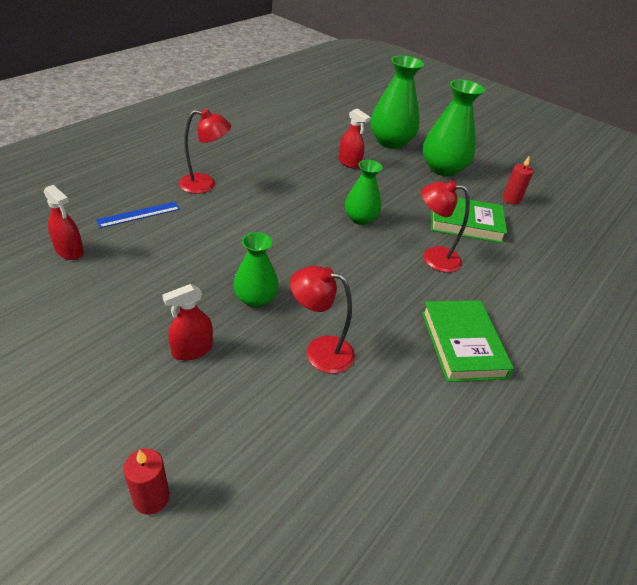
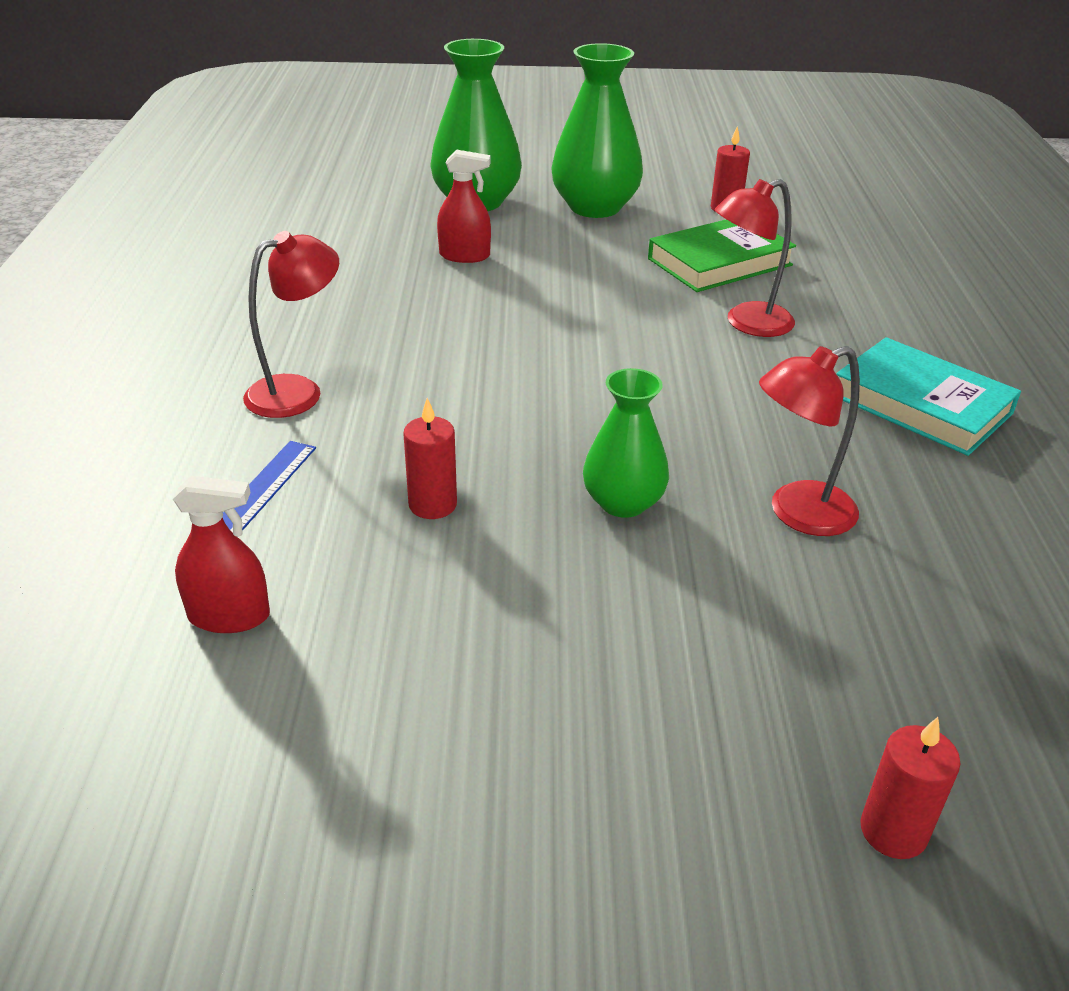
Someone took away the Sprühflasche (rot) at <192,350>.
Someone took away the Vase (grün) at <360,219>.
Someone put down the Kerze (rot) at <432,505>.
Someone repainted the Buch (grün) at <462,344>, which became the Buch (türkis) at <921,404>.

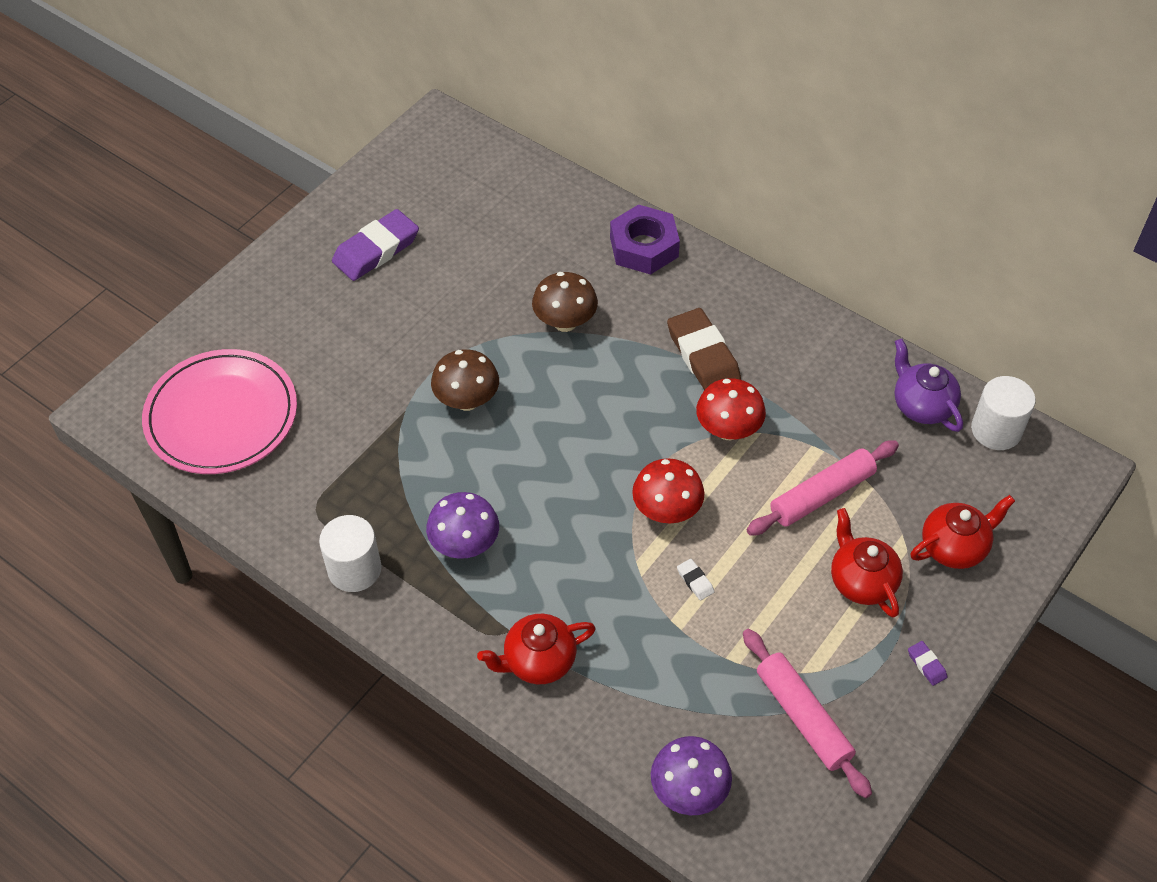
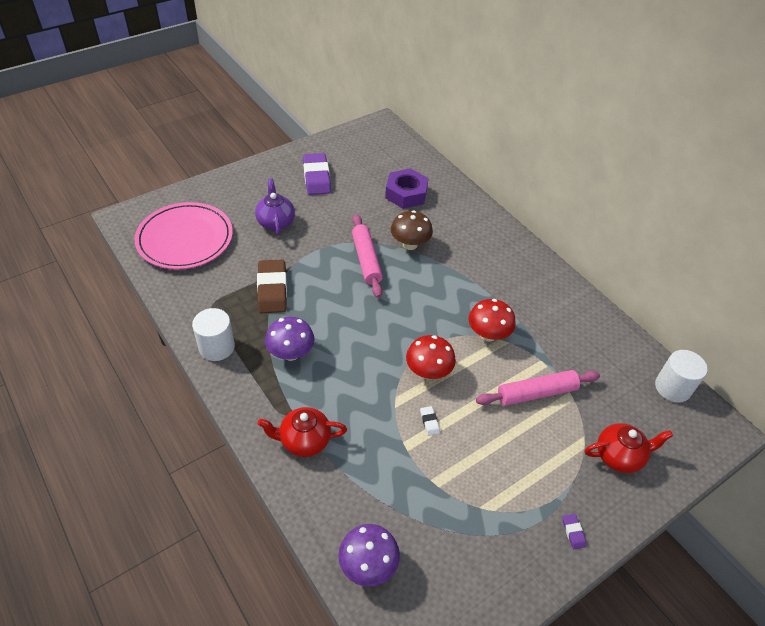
Someone took away the Pilz (braun) at <467,400>.
Someone took away the Teekanne (rot) at <861,581>.
Someone carried the Sechskantmutter (lila) from <644,247> to <406,194>.
Someone carried the Radiergummi (braun) from <703,355> to <272,289>.
Someone carried the Nudelholz (rosa) from <803,717> to <366,260>.
Someone carried the Teekanne (lila) from <922,406> to <275,222>.
Someone rotated the Radiergummi (lila) at <376,250> by 75 degrees counterclockwise.

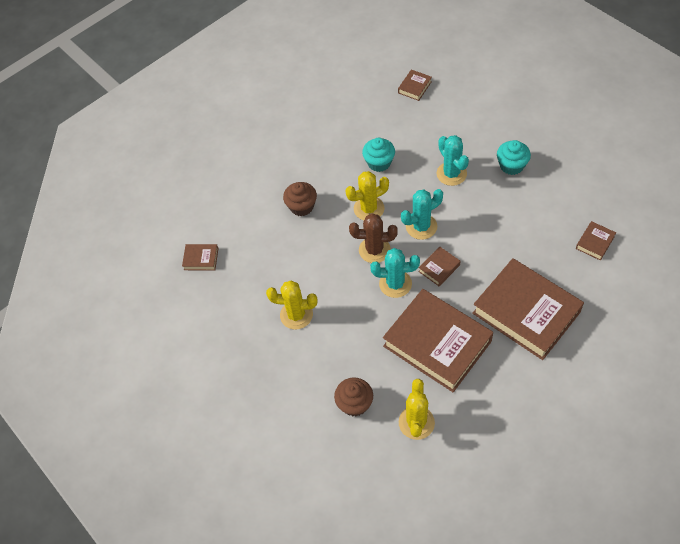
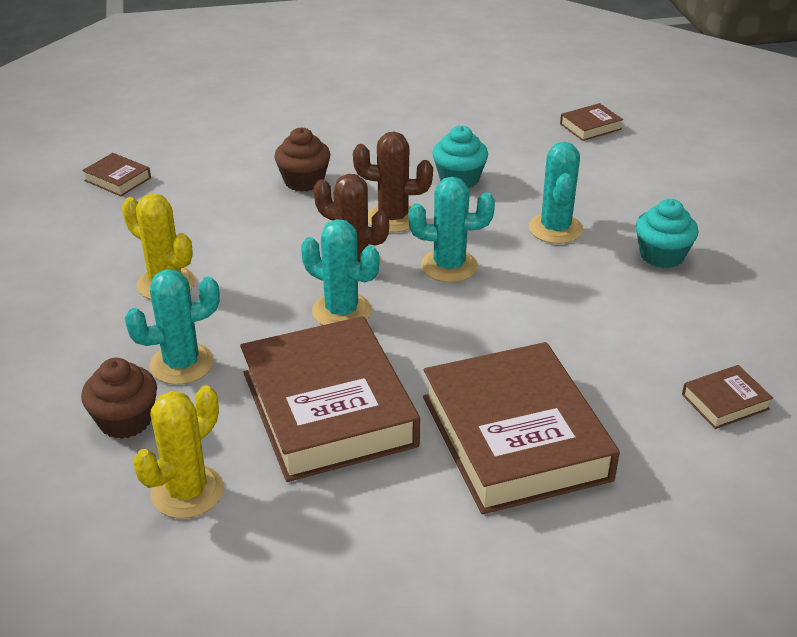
Someone took away the Buch (braun) at <439,268>.
Someone put down the Kaktus (türkis) at <182,364>.
Someone repainted the Kaktus (gelb) at <369,208>, which became the Kaktus (braun) at <393,218>.

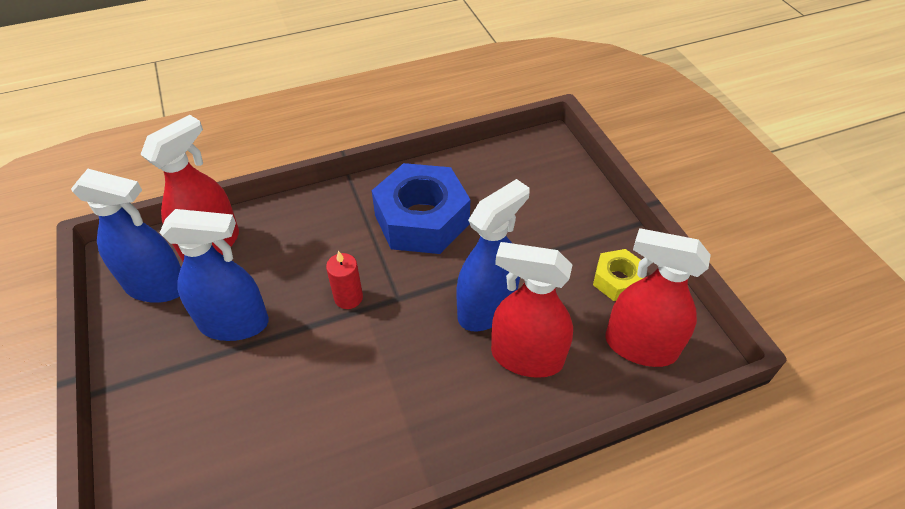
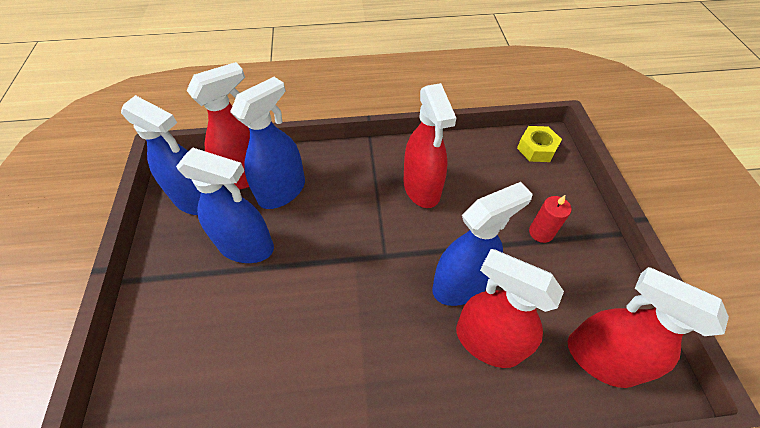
Someone put down the Sprühflasche (blau) at <282,191>.
Someone carried the Kerze (rot) from <348,297> to <541,232>.
Someone carried the Sechskantmutter (gelb) from <617,280> to <536,148>.
Someone swapped the Sechskantmutter (blau) at <422,219> for the Sprühflasche (rot) at <422,188>.

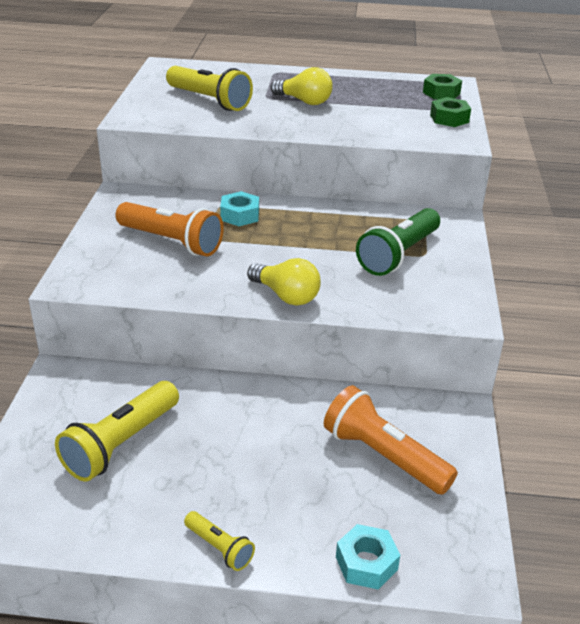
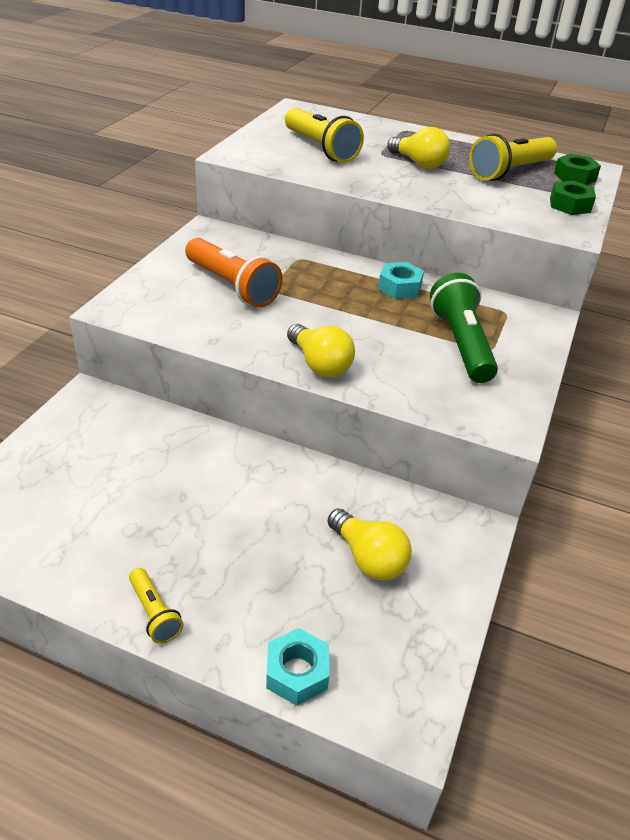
Someone carried the Taschenlampe (gelb) from <121,443> to <509,171>.
Someone carried the Sechskantmutter (türkis) from <240,215> to <399,287>.
Someone swapped the Taschenlampe (orange) at <384,456> for the Glühbirne (gelb) at <368,558>.
Someone rotated the Taschenlampe (grün) at <398,254> by 120 degrees clockwise.

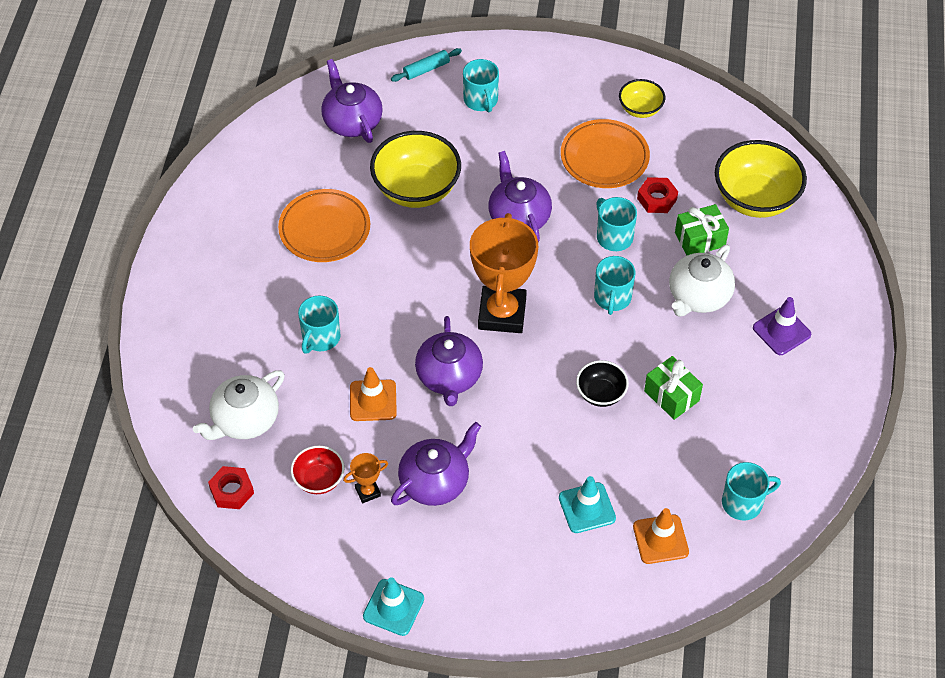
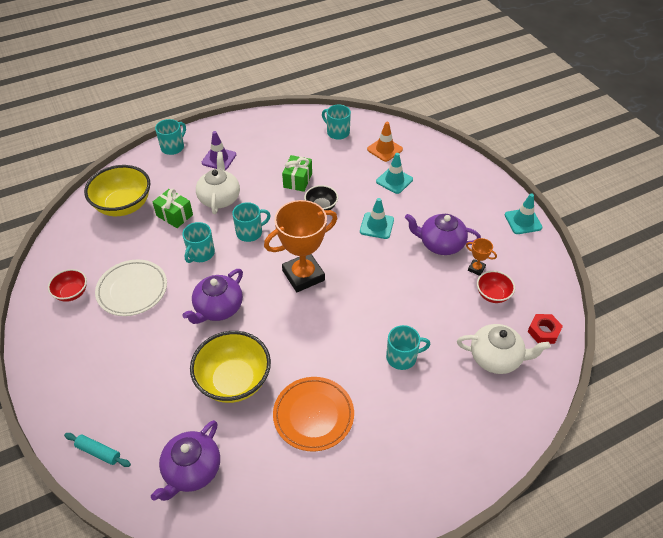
Someone took away the Leitkegel (orange) at <373,400>.
Someone took away the Teekanne (lila) at <449,377>.
Someone took away the Sechskantmutter (rot) at <657,199>.
Someone put down the Leitkegel (türkis) at <376,225>.
Someone carried the Tasse (türkis) from <481,100> to <173,147>.
Someone repainted the Teller (orange) at <604,158>, which became the Teller (weiß) at <132,290>.
Someone repainted the Schüssel (gelb) at <640,109>, which became the Schüssel (rot) at <72,293>.
Someone rotated the Teekanne (weiß) at <698,296> by 90 degrees counterclockwise.

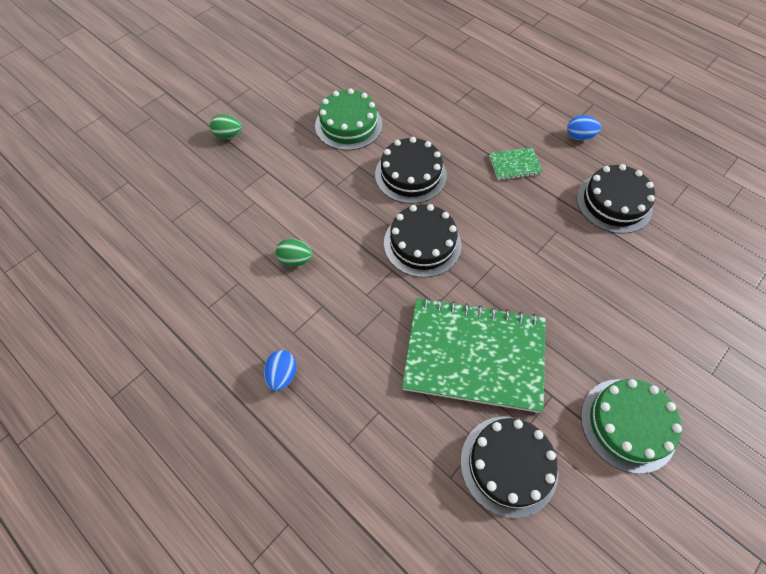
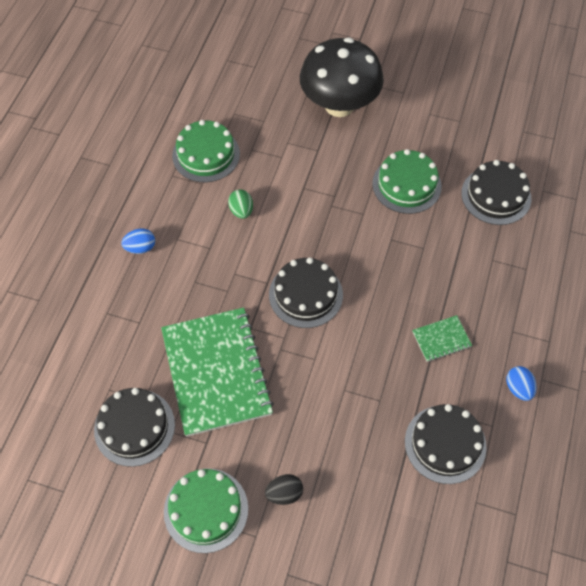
Someone put down the Kuchen (grün) at <206,154>.
Someone put down the Ei (schwarz) at <284,493>.
Someone carried the Kuchen (schwarz) from <410,175> to <496,195>.
Someone swapped the Ei (grün) at <228,135> for the Pilz (schwarz) at <339,105>.
Someone rotated the Notizbuch (grün) at <514,165> by 75 degrees counterclockwise.

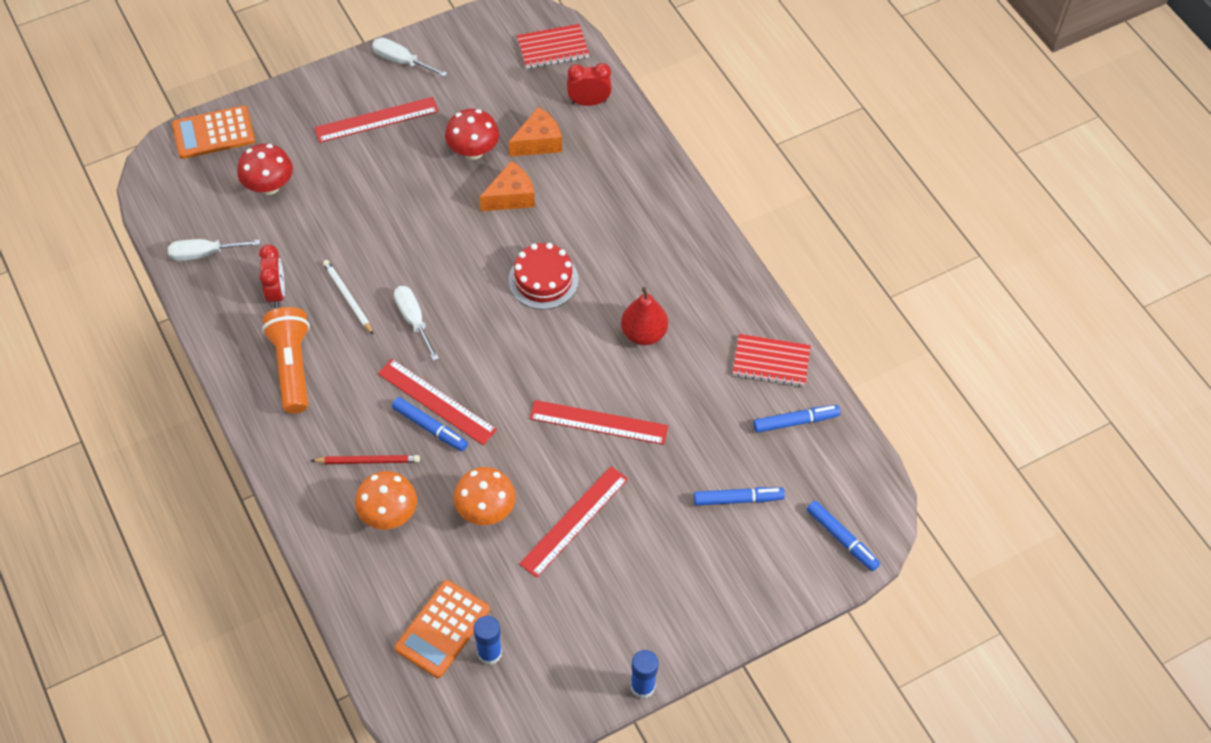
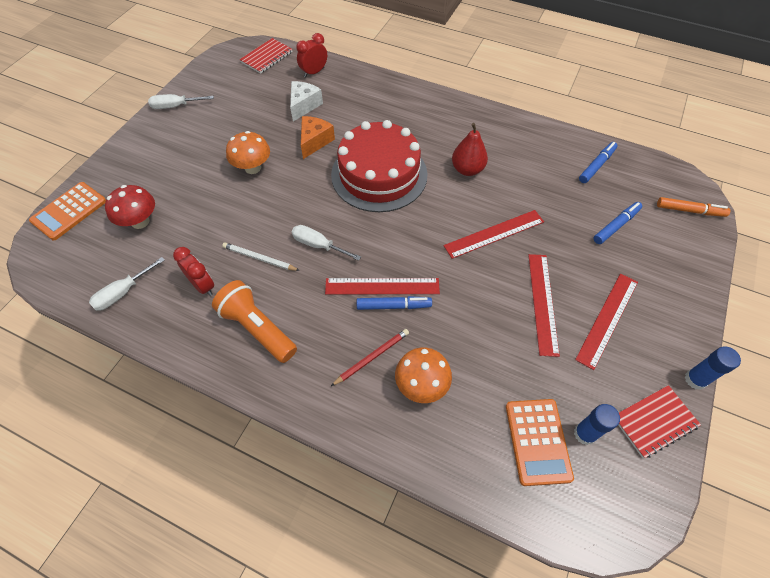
Someone took away the Pilz (rot) at <473,151>.
Someone carried the Lineal (rot) from <376,120> to <607,319>.
Someone carried the Pilz (orange) from <486,510> to <252,168>.
Someone carried the Notizbuch (rot) from <771,362> to <654,422>.
Someone repainted the Käse (orange) at <538,142>, which became the Käse (weiß) at <304,105>.
Someone repainted the Filzstift (blau) at <842,539>, which became the Filzstift (orange) at <690,210>.
Someone scaled the Kuchen (rot) at <543,280> by 1.81.

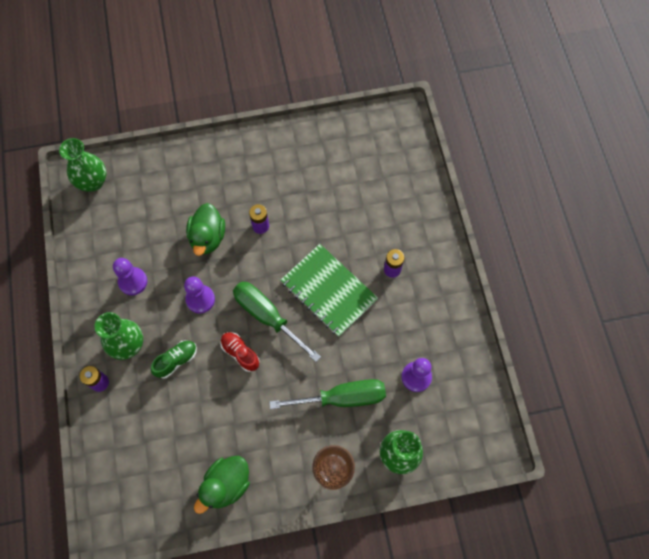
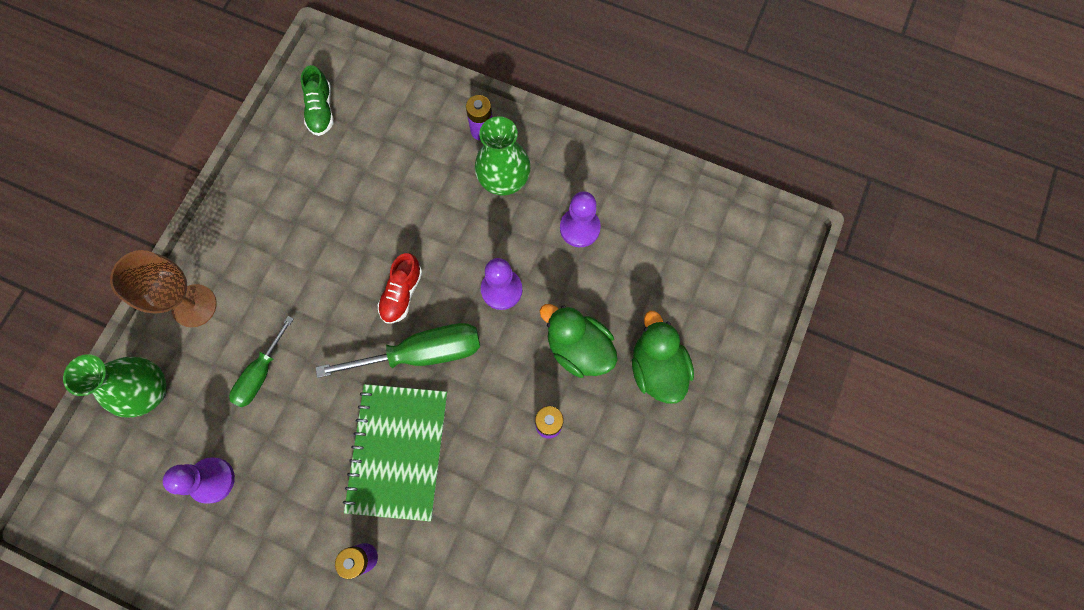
Someone took away the Vase (grün) at <93,182>.
Someone carried the Schuh (grün) from <176,360> to <321,110>.
Someone carried the Ente (grün) from <226,484> to <657,368>.
Someone rotated the Schuh (rot) at <240,353> by 120 degrees clockwise.
Someone rotated the Notizbuch (grün) at <329,291> by 75 degrees counterclockwise.
Someone scaled the Schraubenzieher (grün) at <342,398> by 0.61.

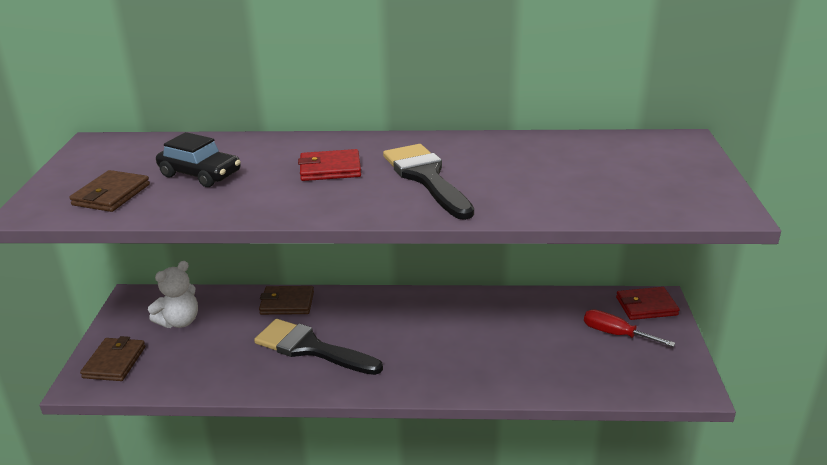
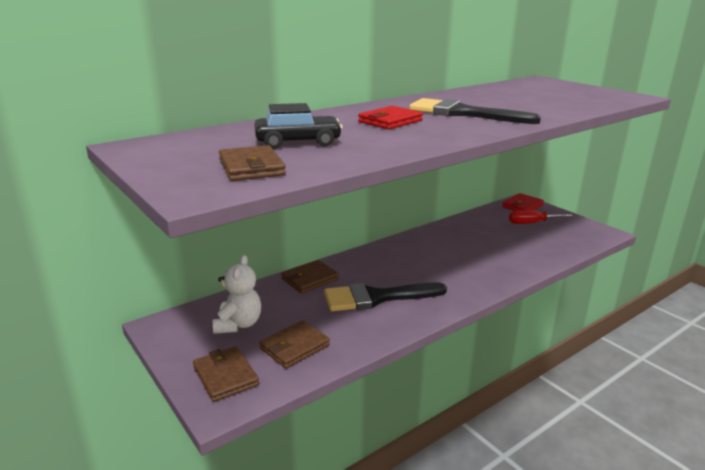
Someone put down the Geldbörse (braun) at <294,347>.

